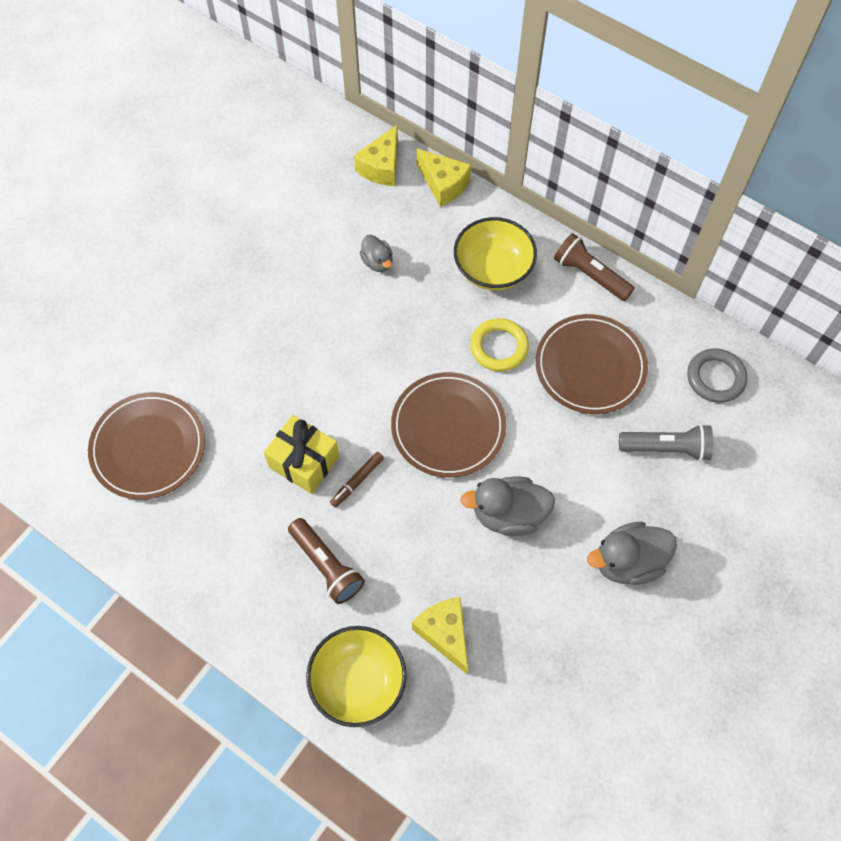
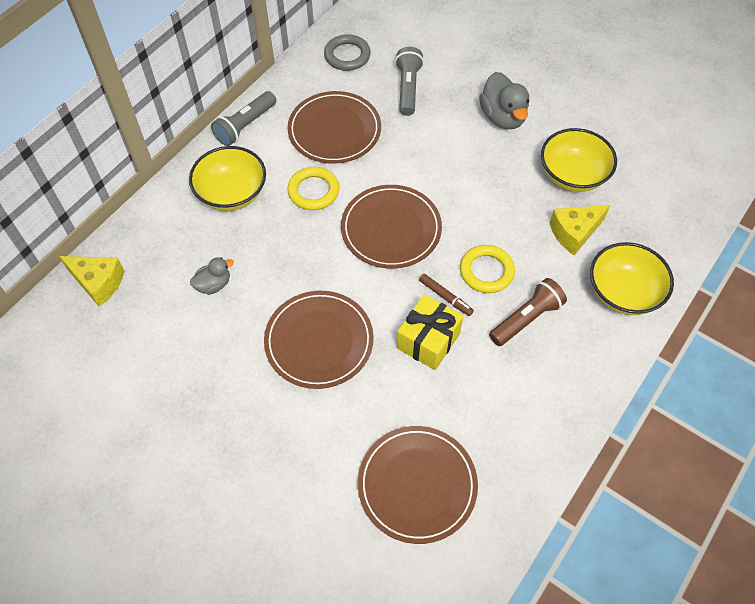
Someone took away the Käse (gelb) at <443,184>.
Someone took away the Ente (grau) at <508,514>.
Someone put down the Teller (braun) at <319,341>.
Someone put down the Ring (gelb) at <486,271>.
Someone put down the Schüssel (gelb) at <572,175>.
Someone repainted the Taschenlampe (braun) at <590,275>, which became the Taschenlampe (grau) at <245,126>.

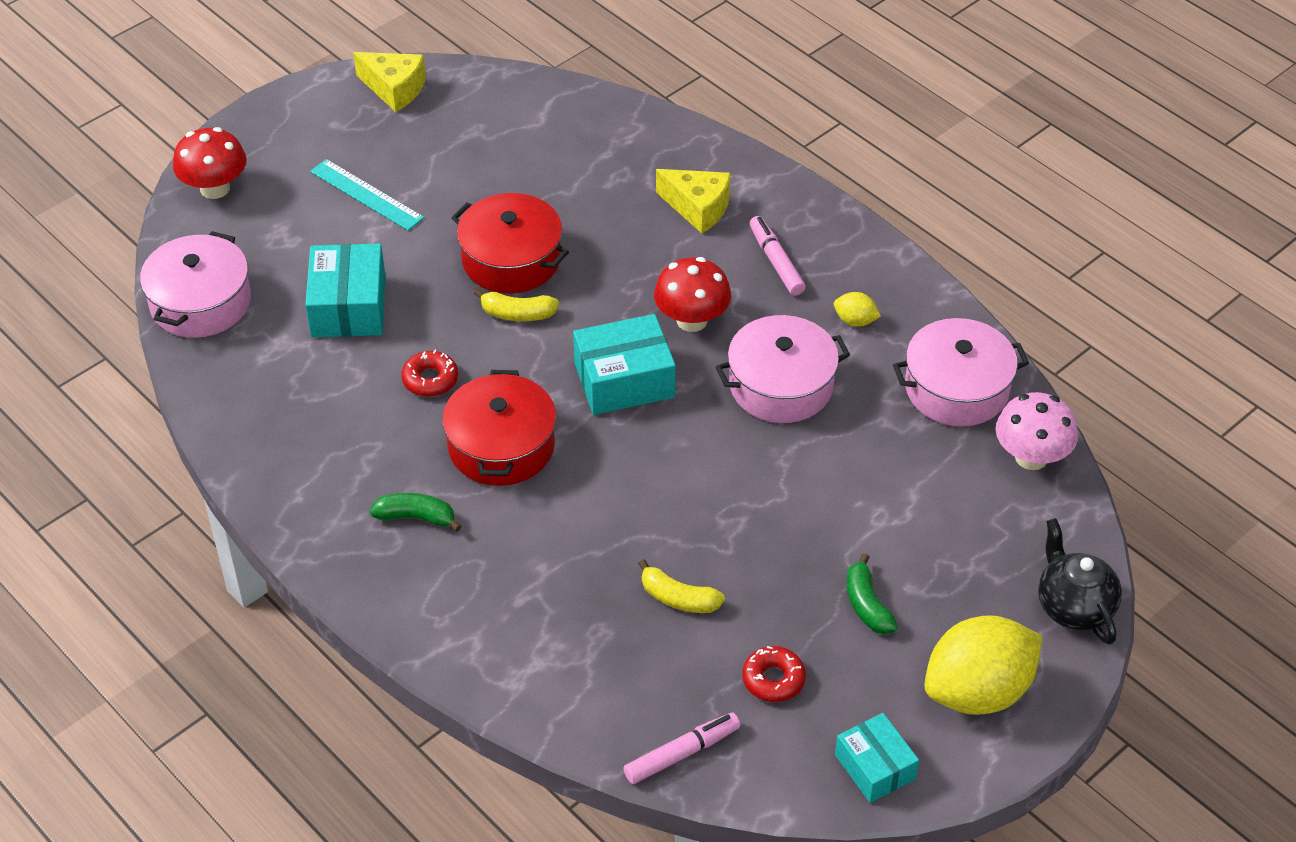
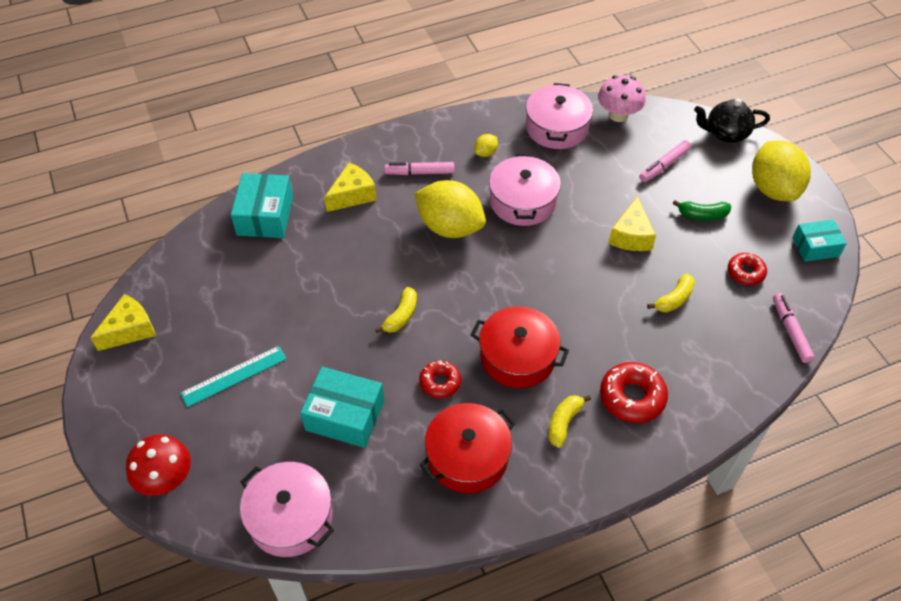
Someone put down the Donut (rot) at <632,397>.
Someone put down the Käse (gelb) at <631,236>.
Someone put down the Filzstift (rosa) at <664,165>.
Someone carried the Kochtopf (rot) from <511,259> to <467,457>.
Someone carried the Schachtel (türkis) from <624,380> to <265,216>.
Someone swapped the Pilz (rot) at <692,320> for the Zitrone (gelb) at <450,227>.
Someone repainted the Banane (grün) at <416,517>, which became the Banane (gelb) at <564,423>.

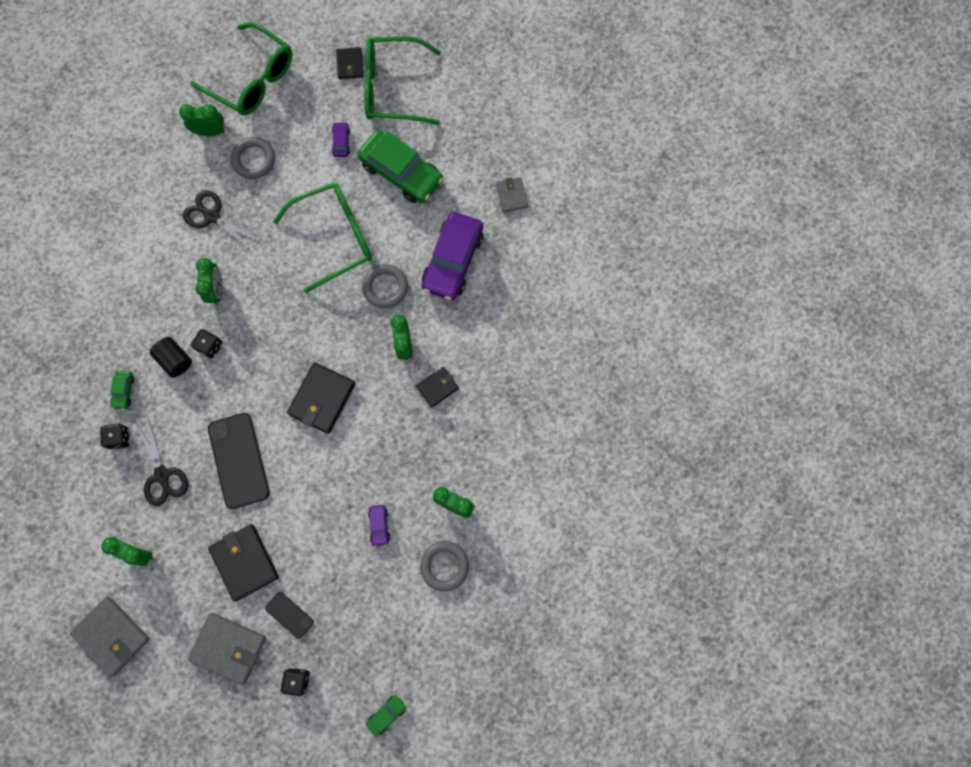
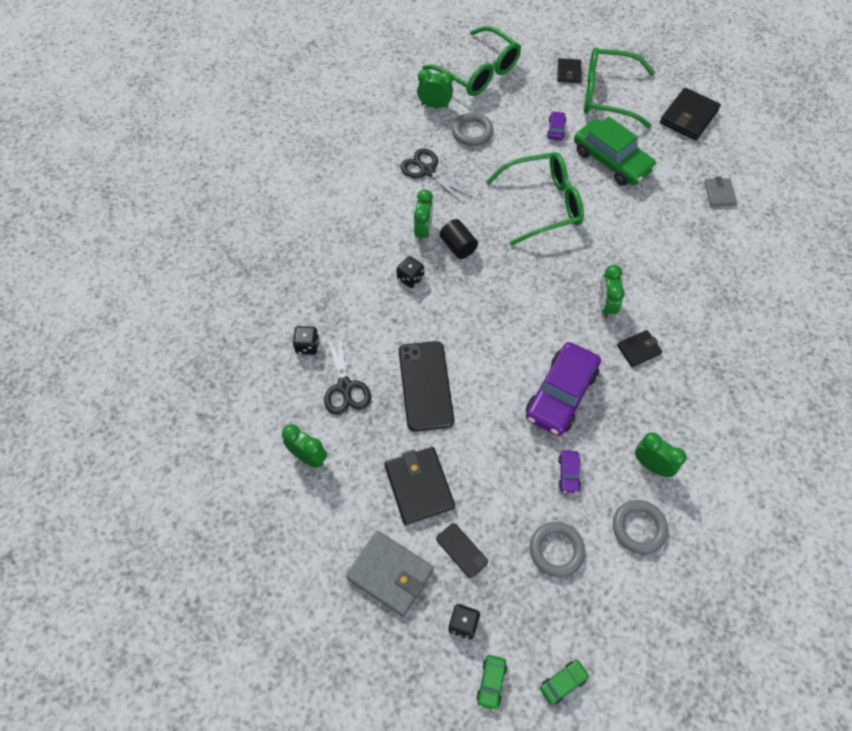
Someone took away the Geldbörse (grau) at <112,636>.
Someone carried the Auto (grün) from <124,391> to <491,682>.
Someone carried the Vollzylinder (schwarz) from <175,360> to <458,246>.
Someone carried the Geldbörse (schwarz) from <322,399> to <688,117>.
Someone carried the Ring (grau) from <385,287> to <556,550>.
Someone carried the Auto (lila) from <453,260> to <561,394>.

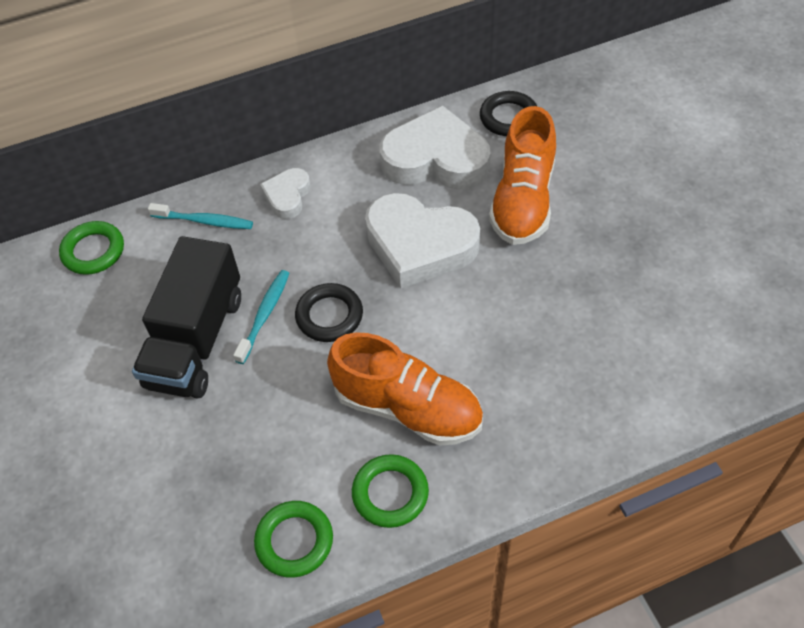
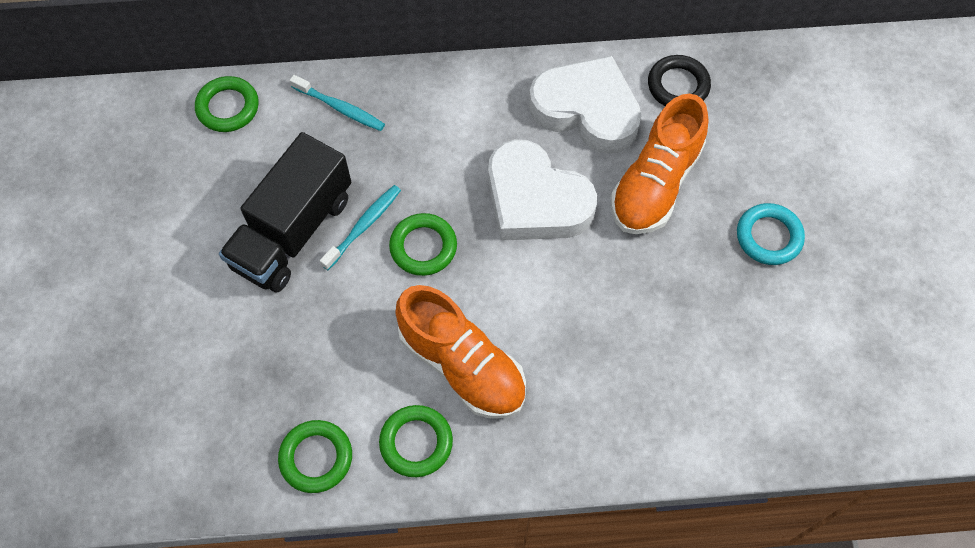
Someone took away the Herz (weiß) at <287,196>.
Someone put down the Ring (türkis) at <768,237>.
Someone repainted the Ring (schwarz) at <329,316>, which became the Ring (grün) at <423,247>.

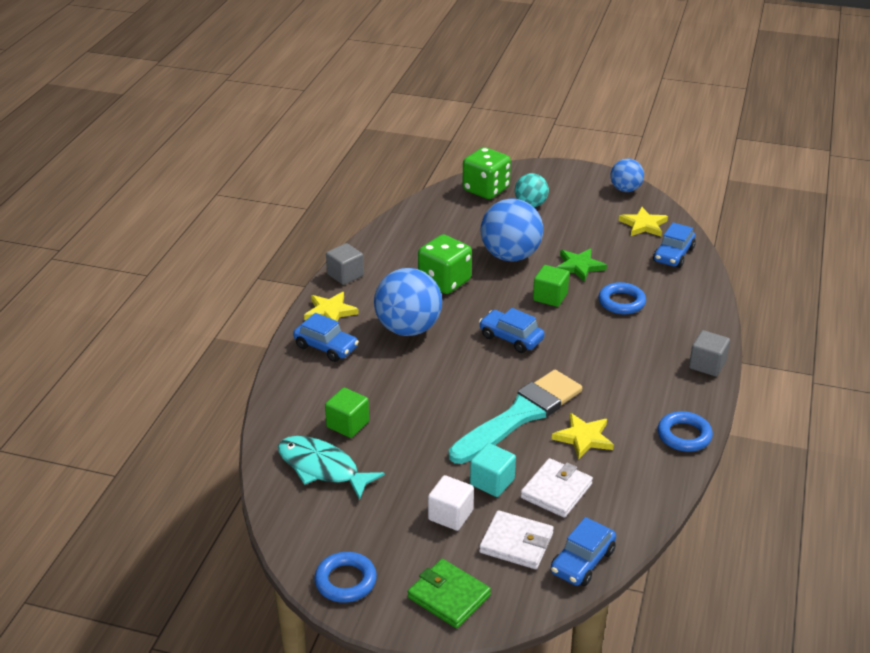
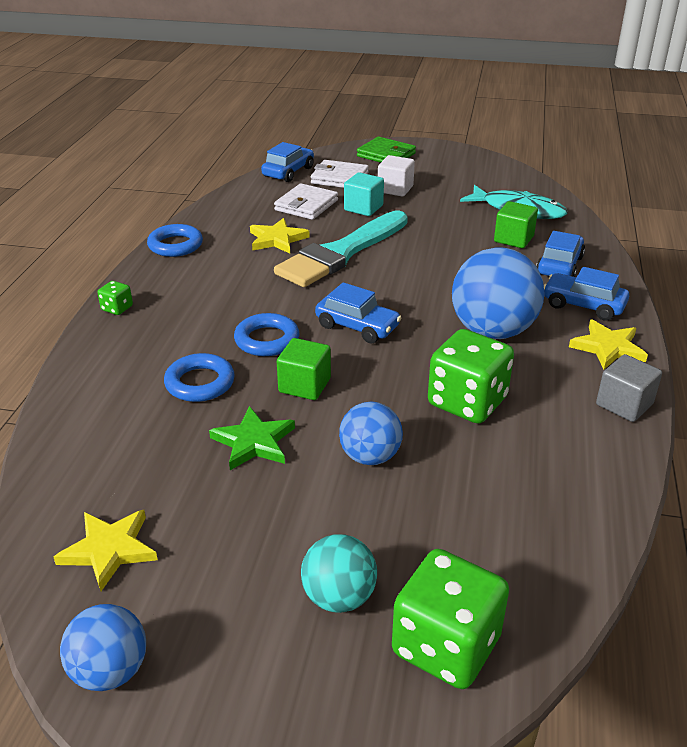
Someone carried the Ring (blau) from <345,581> to <267,340>.
Someone carried the Auto (blau) from <673,255> to <559,266>.
Someone swapped the Kubus (grau) at <707,365> for the Spielwürfel (grün) at <117,308>.
Someone scaled the Ball (blau) at <510,256> by 0.58.

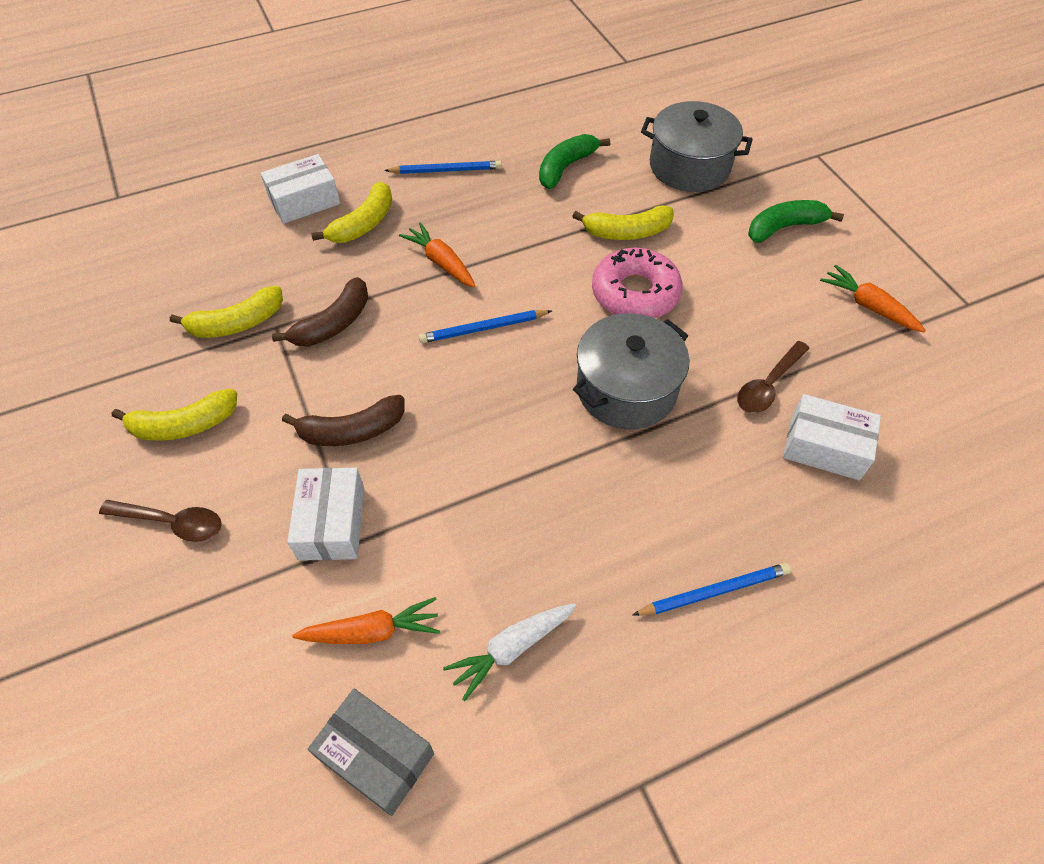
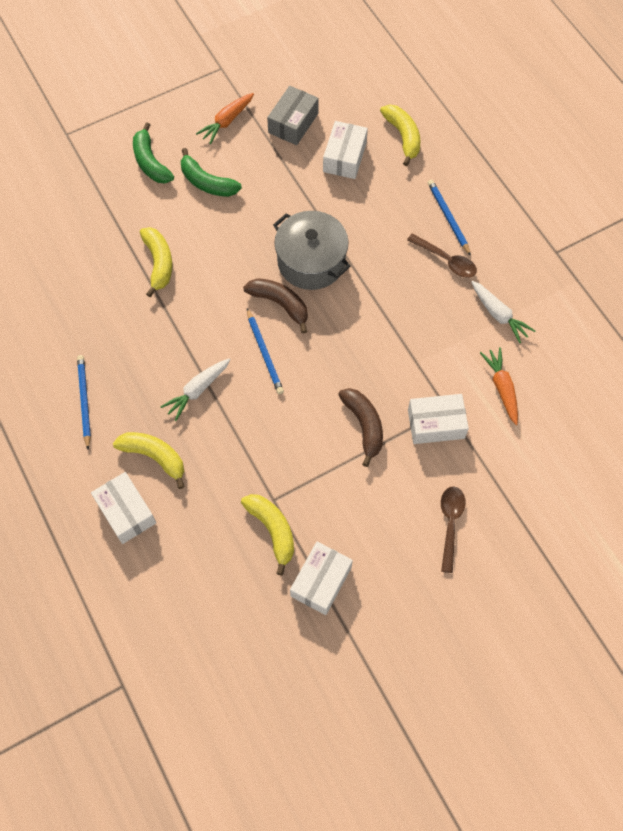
Someone took away the Donut (rosa) at <635,293>.
Someone took away the Kochtopf (grau) at <689,166>.
Someone put down the Schachtel (weiß) at <321,581>.
Someone carried the Banane (gelb) from <184,425> to <403,136>.
Someone carried the Banane (braun) from <333,324> to <280,304>.
Someone carried the Schachtel (grau) from <376,756> to <293,123>.
Someone carried the Banane (grün) from <565,167> to <207,182>.
Someone carried the Löffel (braun) from <768,385> to <446,260>.
Someone repainted the Karotte (orange) at <441,262>, which became the Karotte (weiß) at <197,390>.

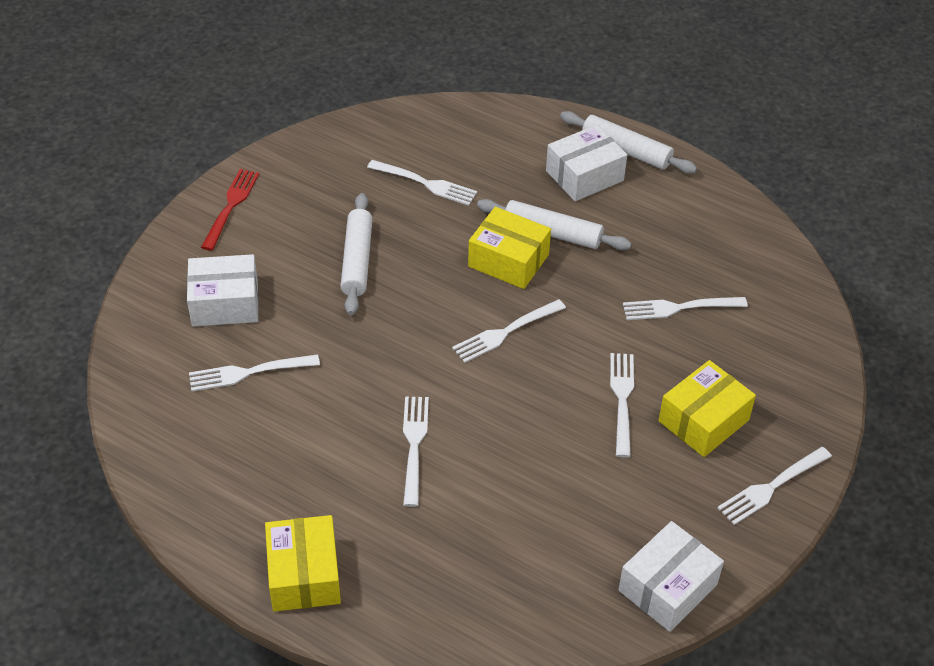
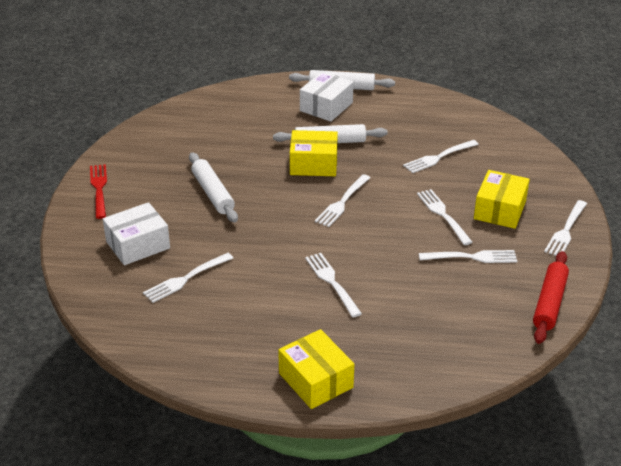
Someone carried the Gabel (weiß) from <425,183> to <471,257>.
Someone swapped the Schachtel (weiß) at <668,588> for the Nudelholz (rot) at <549,303>.

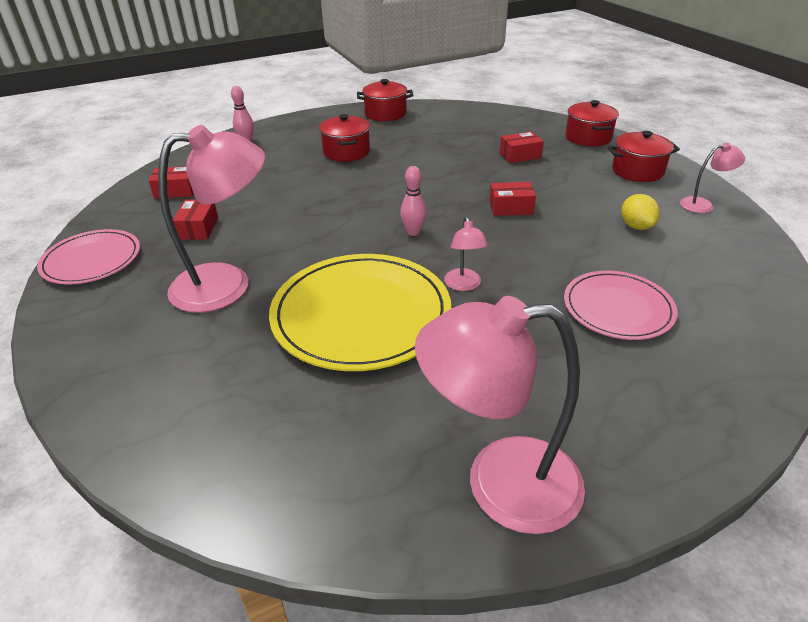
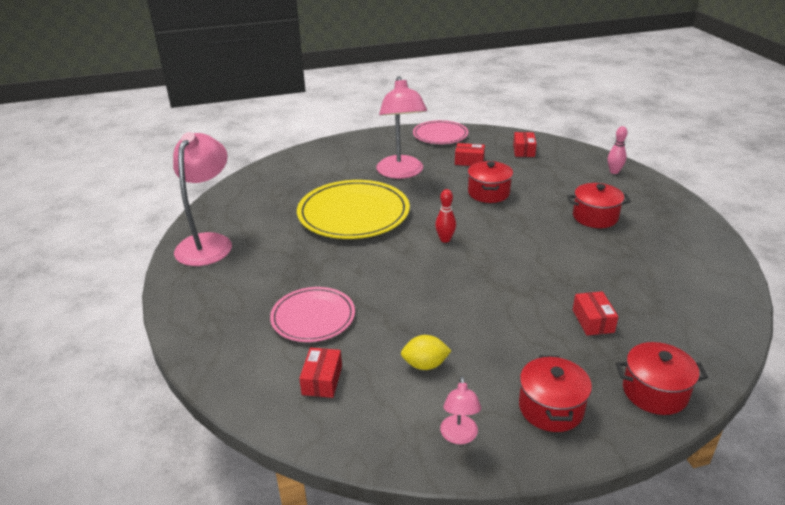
Someone took away the Lampe (rosa) at <464,285>.
Someone carried the Kochtopf (rot) from <385,114> to <488,193>.
Someone carried the Schachtel (rot) from <510,208> to <322,380>.
Someone repainted the Bowlingkegel (rosa) at <413,232>, which became the Bowlingkegel (rot) at <445,239>.

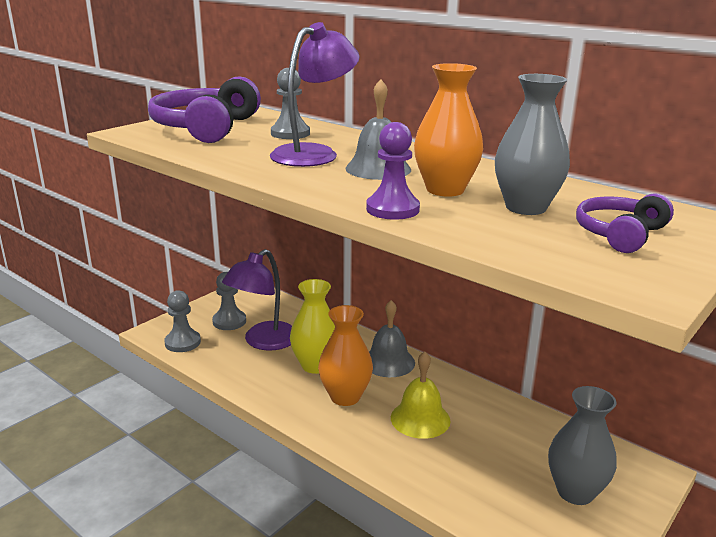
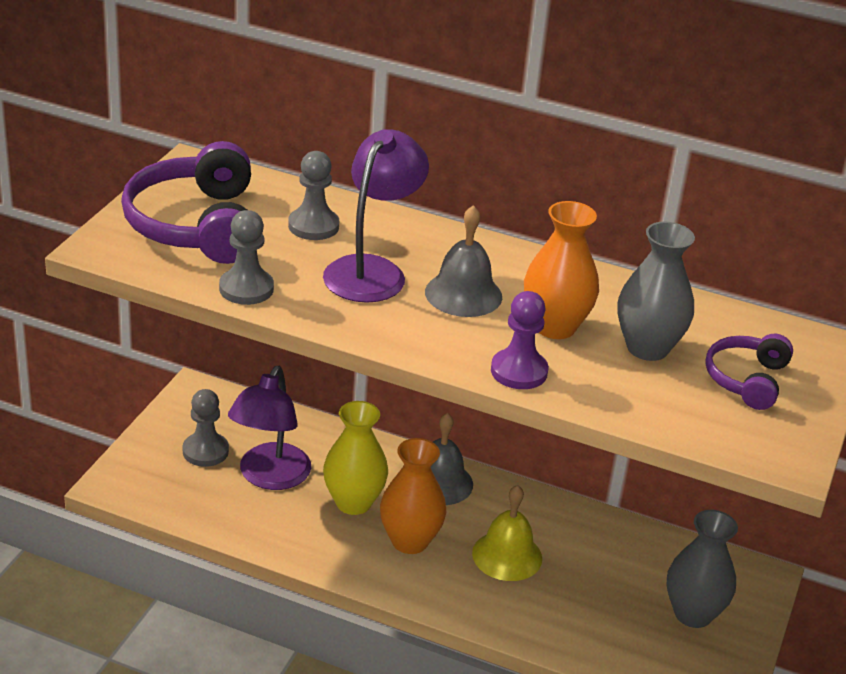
Someone carried the Bauer (grau) from <182,342> to <246,289>.

